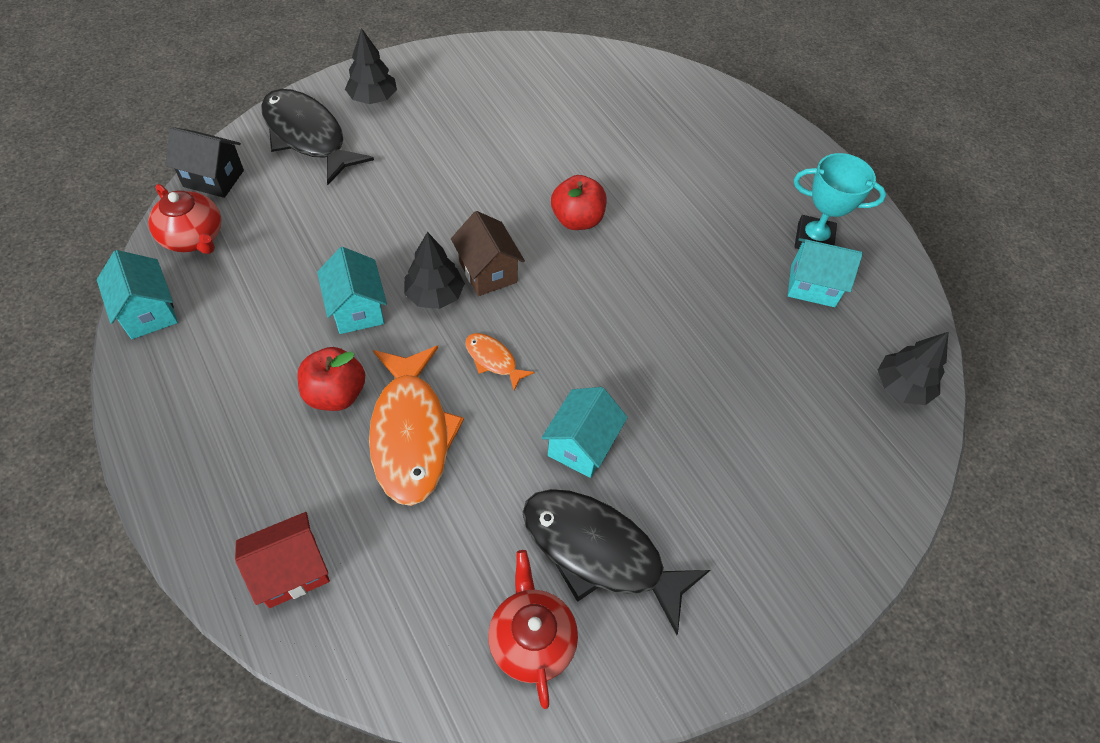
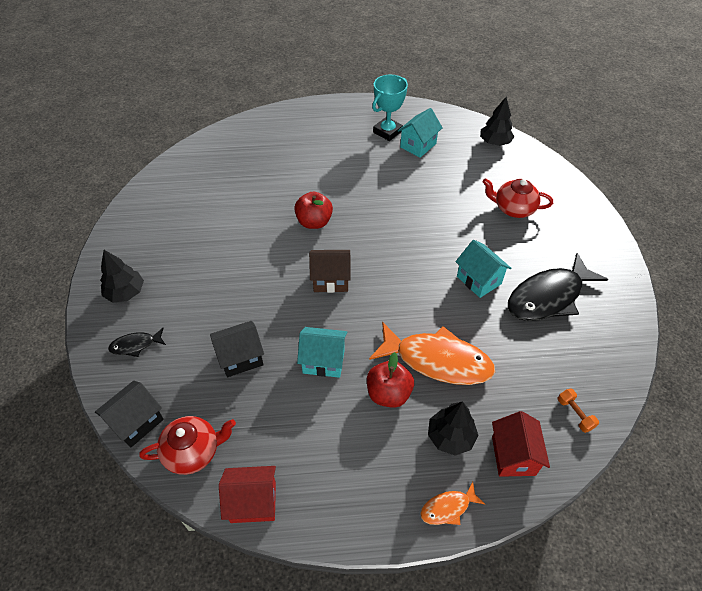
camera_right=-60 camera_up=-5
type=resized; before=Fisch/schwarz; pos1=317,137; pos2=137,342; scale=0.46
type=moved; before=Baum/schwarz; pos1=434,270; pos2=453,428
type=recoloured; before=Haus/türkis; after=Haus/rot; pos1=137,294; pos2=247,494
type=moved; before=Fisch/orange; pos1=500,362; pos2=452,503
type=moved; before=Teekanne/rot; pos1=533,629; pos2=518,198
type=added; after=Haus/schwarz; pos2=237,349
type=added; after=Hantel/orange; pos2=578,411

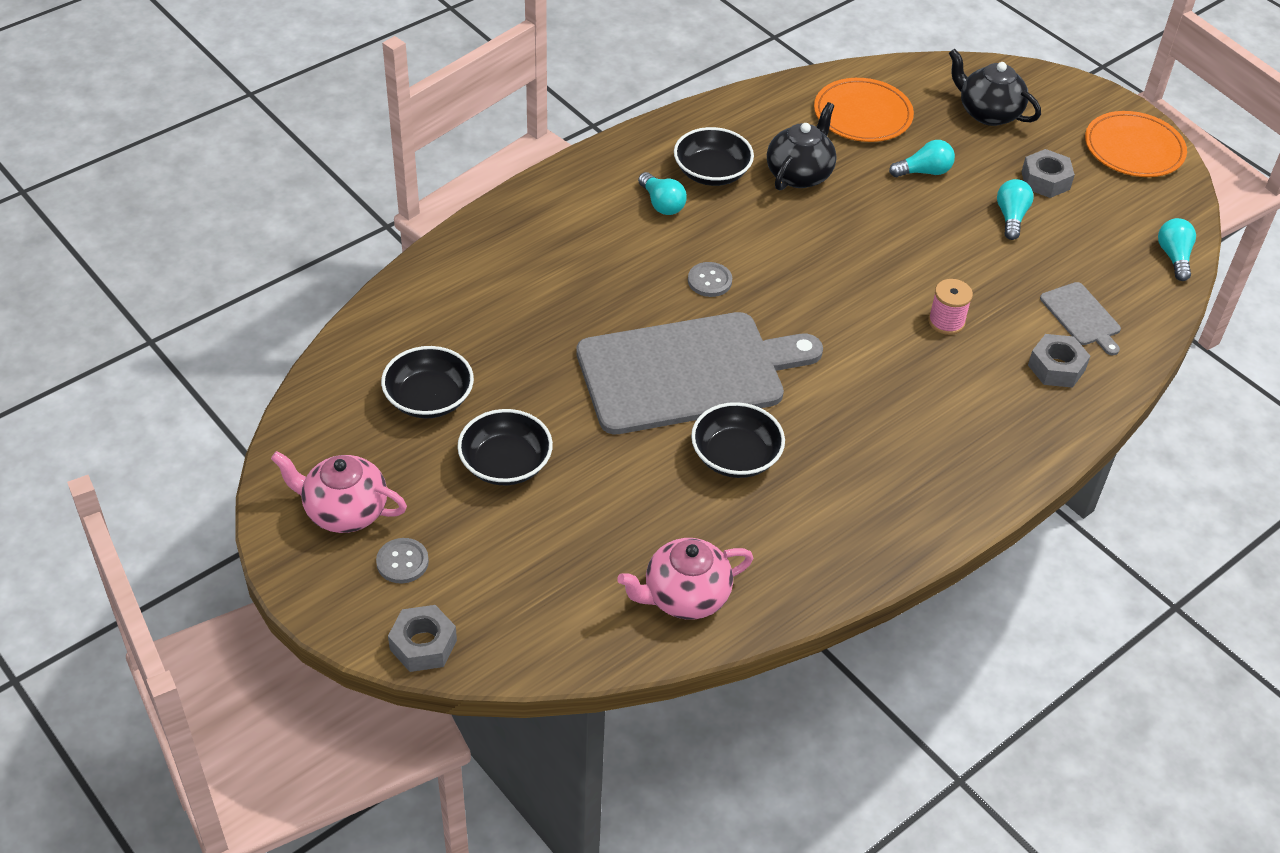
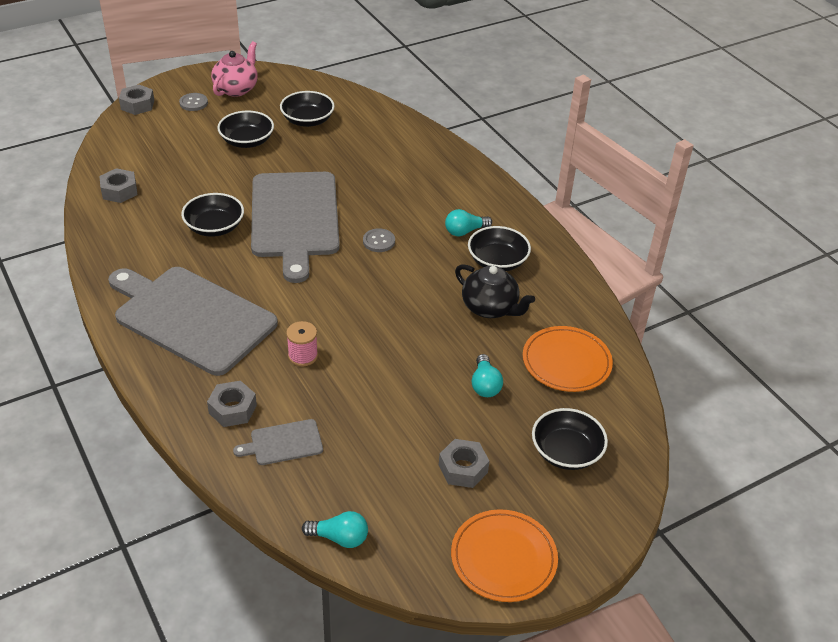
camera_right=100 camera_up=-5
type=replaced; before=Teekanne/schwarz; after=Schüssel/schwarz; pos1=995,87; pos2=570,439
type=removed; before=Glühbirne/türkis; pos1=1015,209
type=replaced; before=Teekanne/rosa; after=Sechskantmutter/grau; pos1=685,578; pos2=118,185
type=added; after=Schneidebrett/grau; pos2=193,321

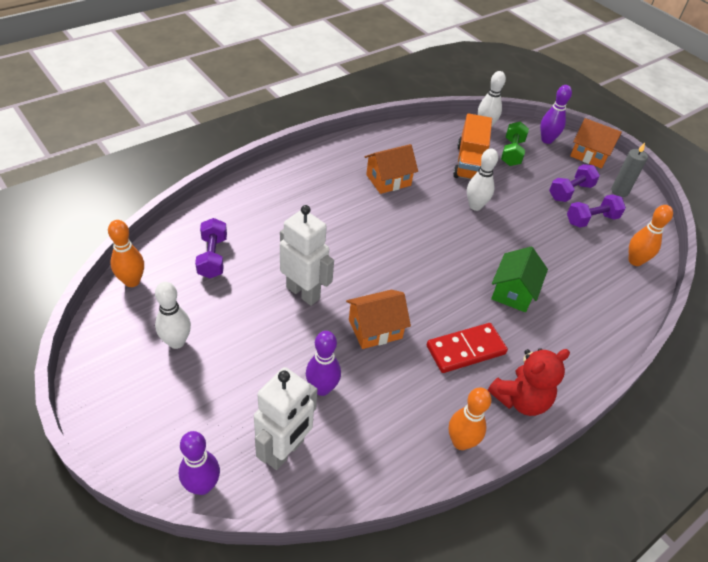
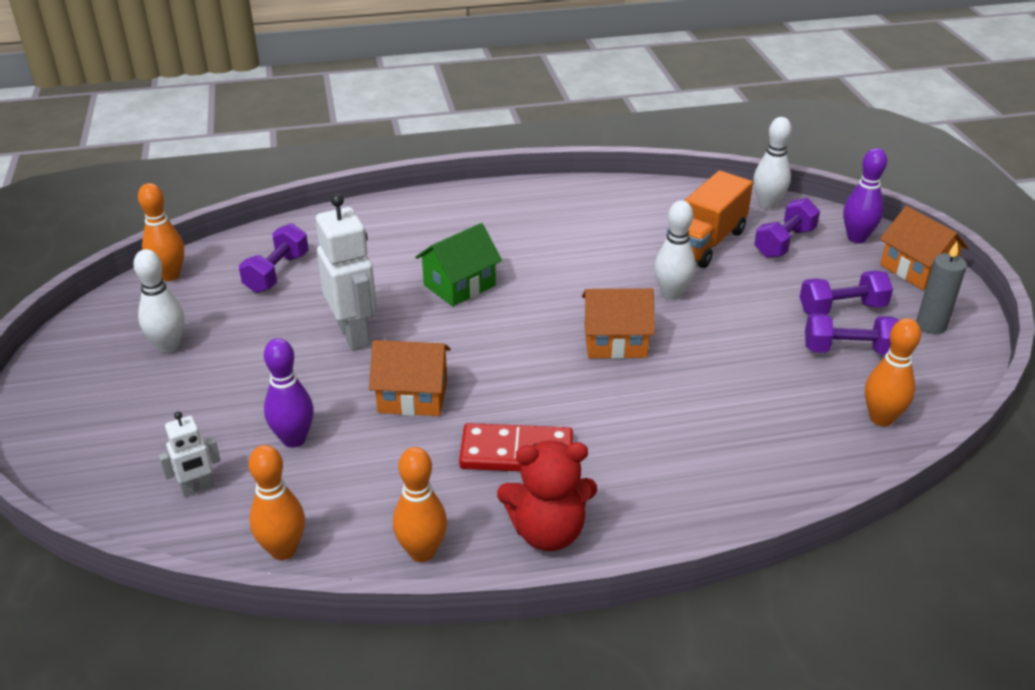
camera_right=30 camera_up=-10
type=recoloured; before=Hantel/grün; after=Hantel/lila; pos1=515,143; pos2=787,228
type=moved; before=Haus/orange; pos1=391,169; pos2=618,323
type=moved; before=Haus/grün; pos1=519,279; pos2=458,264
type=resized; before=Roboter/weiß; pos1=286,418; pos2=190,454; scale=0.54
type=removed; before=Bowlingkegel/lila; pos1=199,463
type=added; after=Bowlingkegel/orange; pos2=276,502

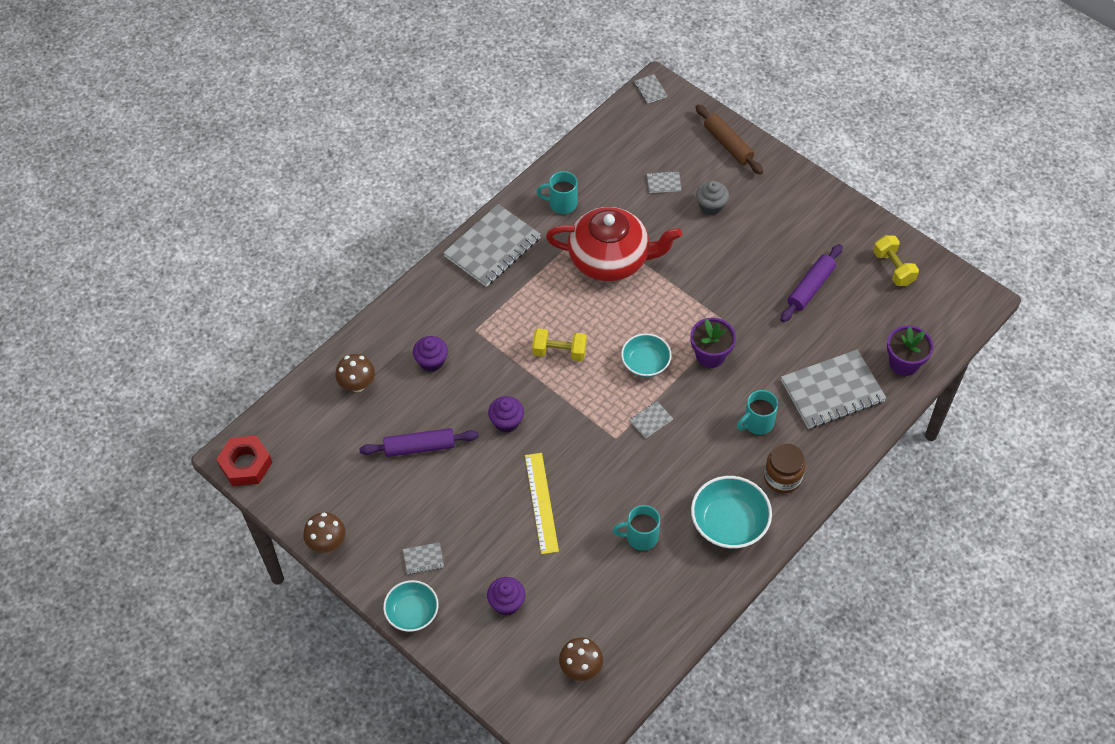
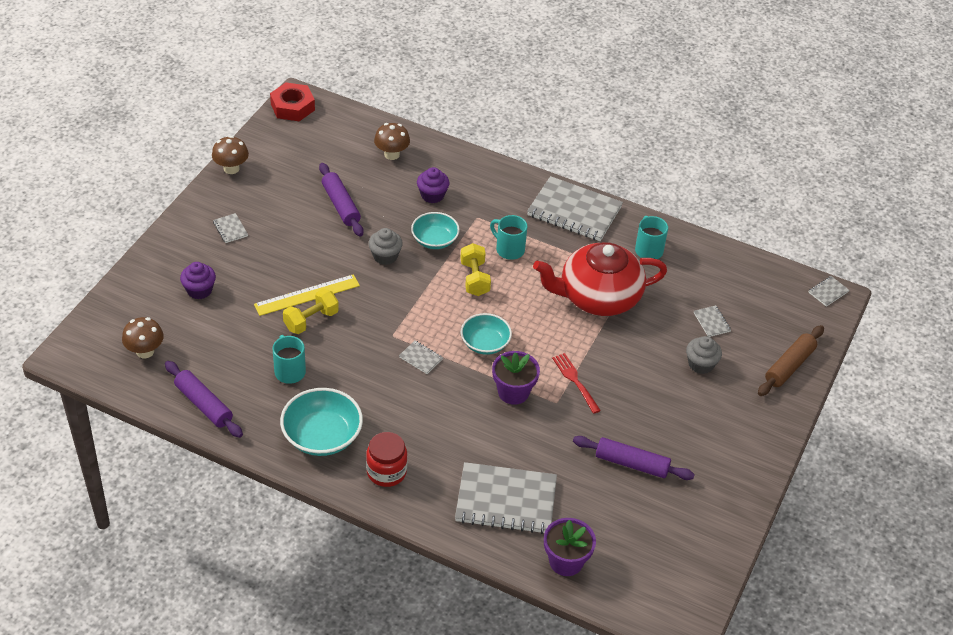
camera_right=70 camera_up=-10
type=turned; before=Teekanne/rot; pos1=614,244; pos2=600,279; turn=90
type=moved; before=Hantel/gelb; pos1=896,260; pos2=311,311
type=turned; before=Notizbuch/grau; pos1=833,389; pos2=506,498; turn=-45
type=moved; before=Tasse/türkis; pos1=757,412; pos2=509,237
type=recoloured; before=Muffin/lila; after=Muffin/grau; pos1=506,414; pos2=385,246
type=recoloured; before=Einmachglas/braun; after=Einmachglas/rot; pos1=785,468; pos2=386,459
type=moved; before=Schüssel/türkis; pos1=411,606; pos2=435,230
type=added; after=Gabel/rot; pos2=576,383
type=added; after=Nudelholz/lila; pos2=204,399

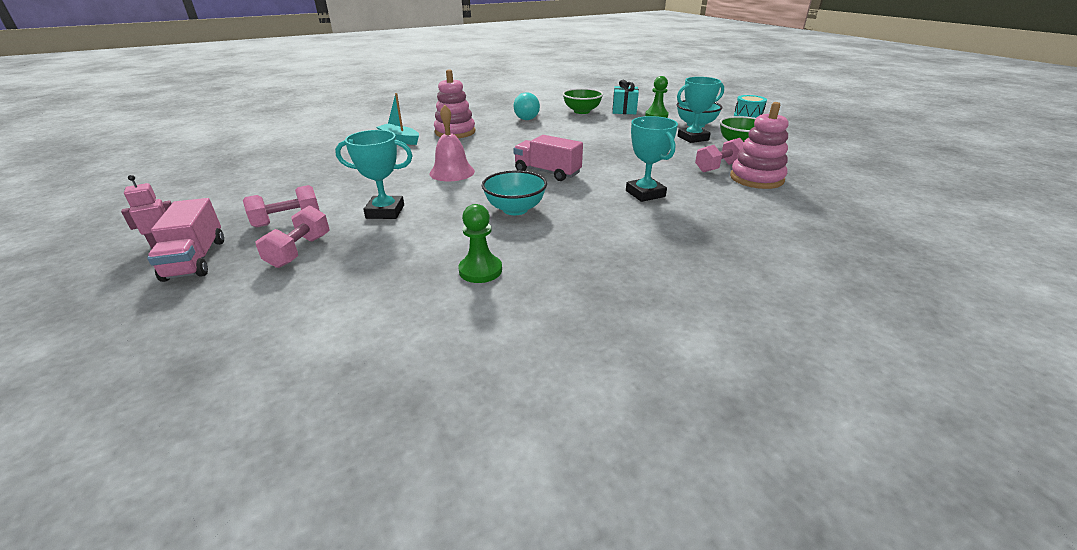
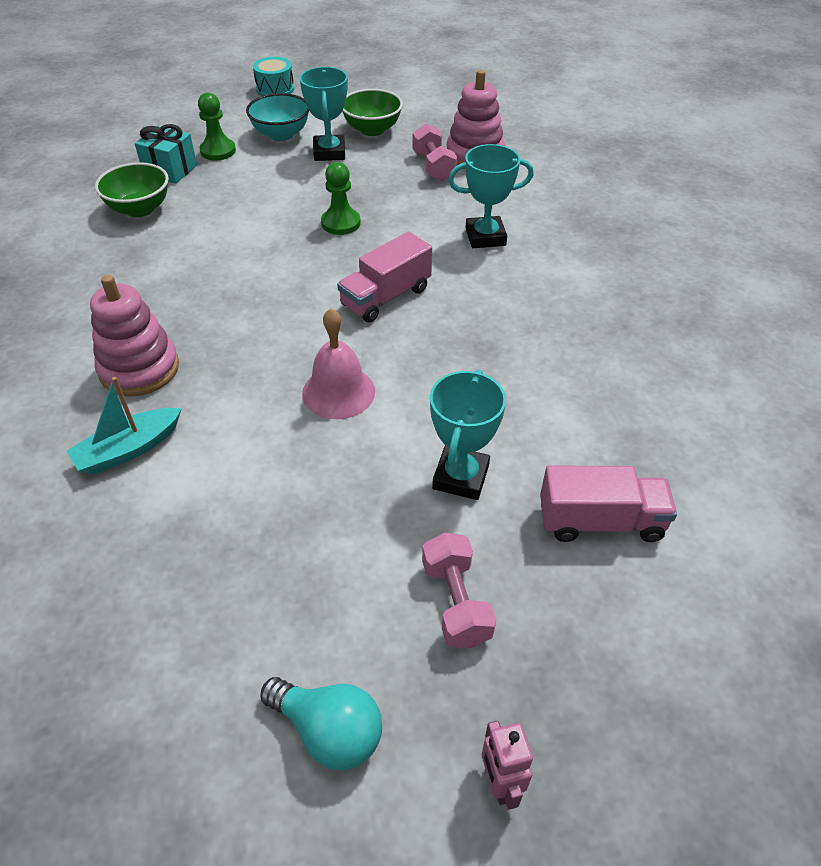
camera_right=-75 camera_up=15
type=moved; before=Glühbirne/türkis; pos1=527,106; pos2=321,723
type=removed; before=Schüssel/türkis; pos1=514,193
type=moved; before=Lastwagen/rosa; pos1=185,240; pos2=608,504
type=moved; before=Bauer/grün; pos1=480,243; pos2=341,198
type=removed; before=Hantel/rosa; pos1=293,236

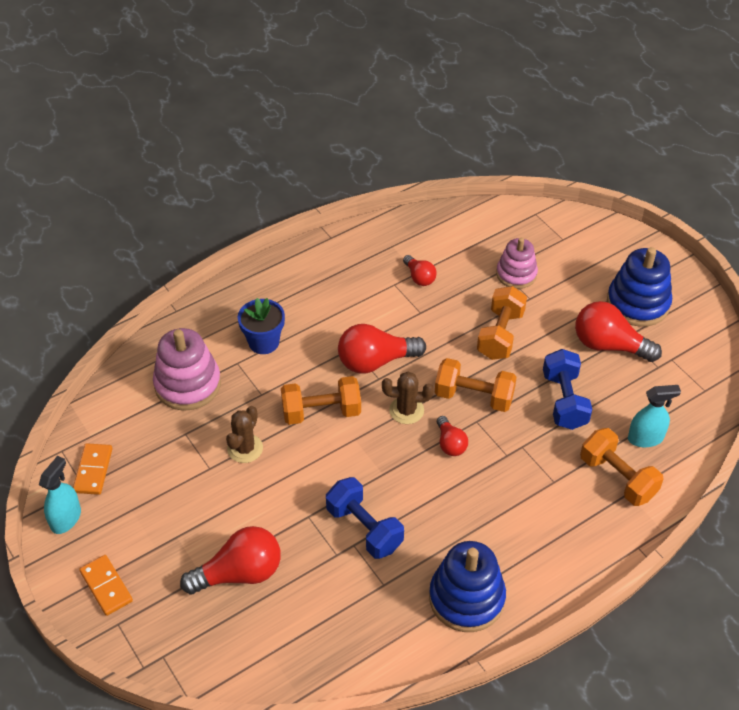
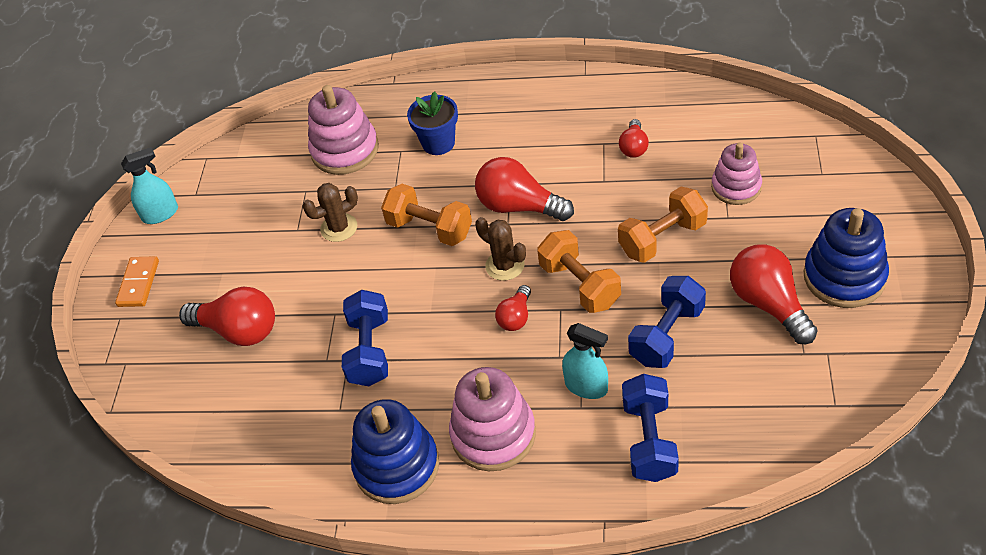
camera_right=45 camera_up=0
type=moved; before=Sprühflasche/türkis; pos1=654,416; pos2=585,361
type=recoloured; before=Hantel/orange; after=Hantel/blau; pos1=622,467; pos2=650,428
type=removed; before=Dominostein/orange; pos1=92,469
type=added; after=Stapelspielzeug/rosa; pos2=492,419

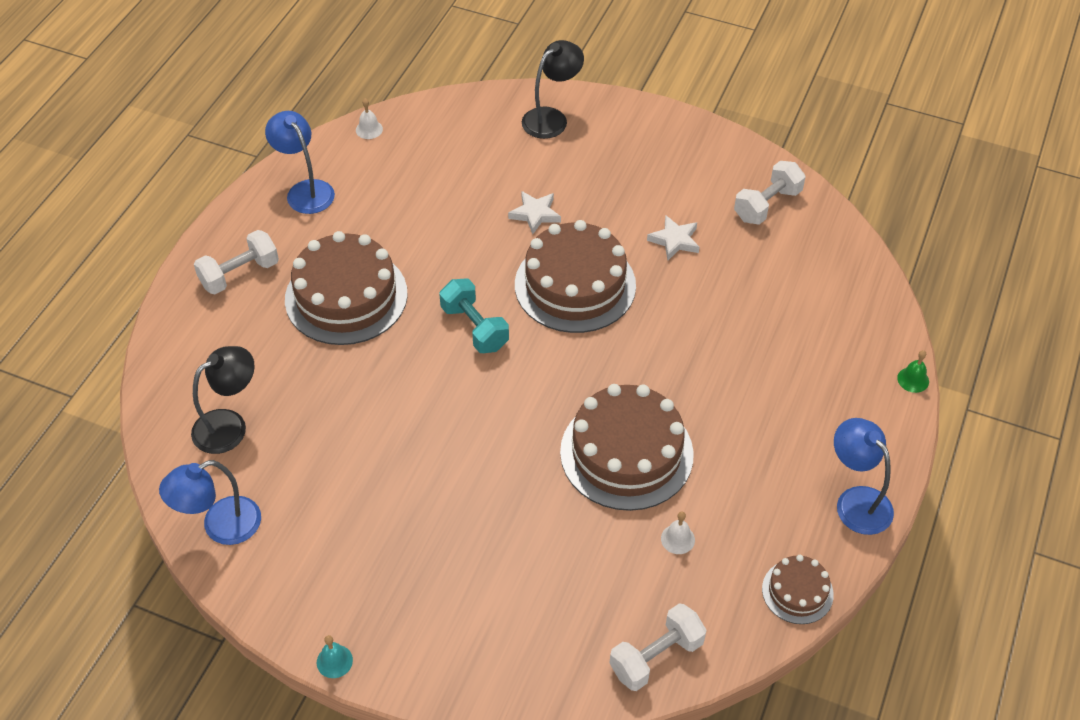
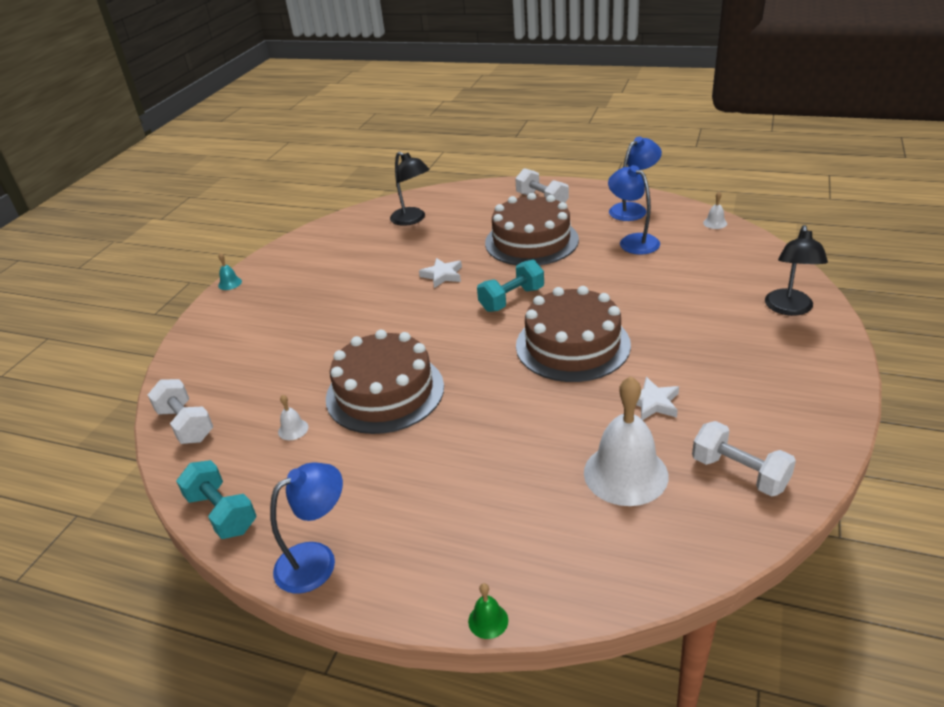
camera_right=90 camera_up=-15
type=turned; before=Lampe/schwarz; pos1=553,89; pos2=796,270; turn=60
type=moved; before=Stern/weiß; pos1=534,212; pos2=440,273
type=moved; before=Lampe/blau; pos1=210,502; pos2=634,210
type=replaced; before=Kuchen/braun; after=Hantel/türkis; pos1=798,589; pos2=216,499
type=added; after=Glocke/weiß; pos2=626,441

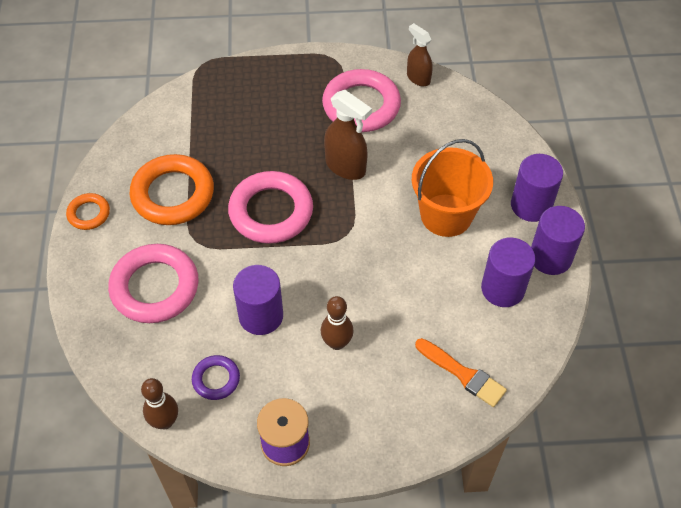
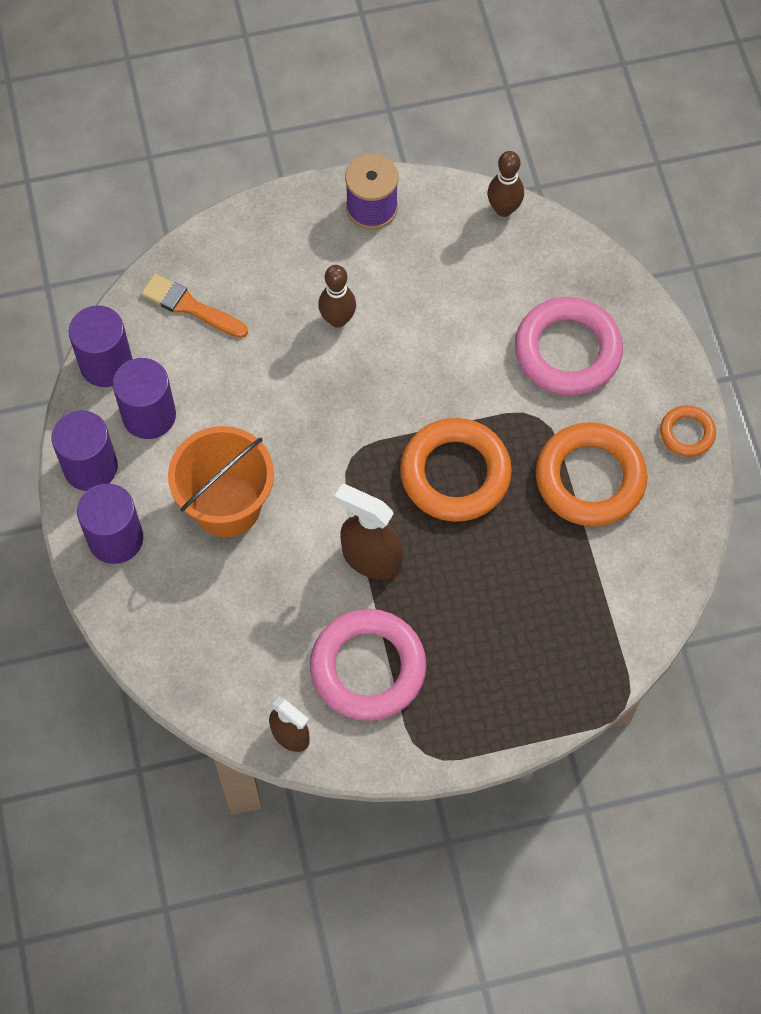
camera_right=170 camera_up=10
type=recoloured; before=Ring/rosa; after=Ring/orange; pos1=270,207; pos2=456,470
type=moved; before=Vollzylinder/lila; pos1=258,300; pos2=100,346
type=removed; before=Ring/lila; pos1=216,377

